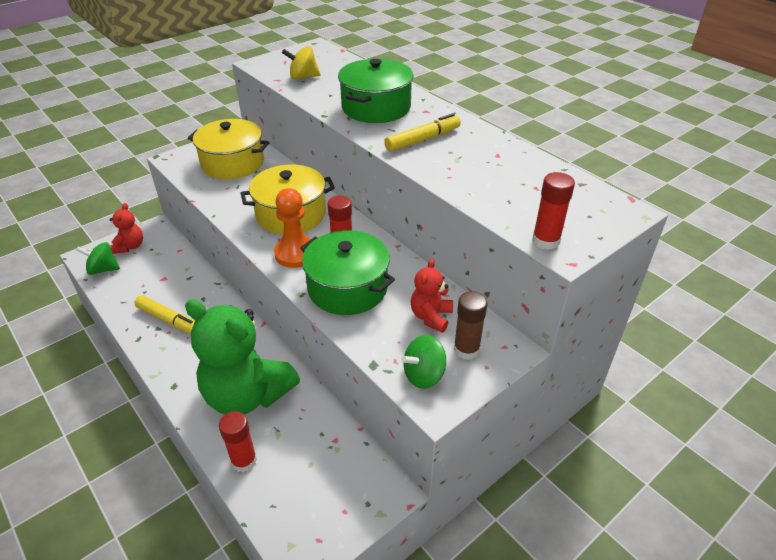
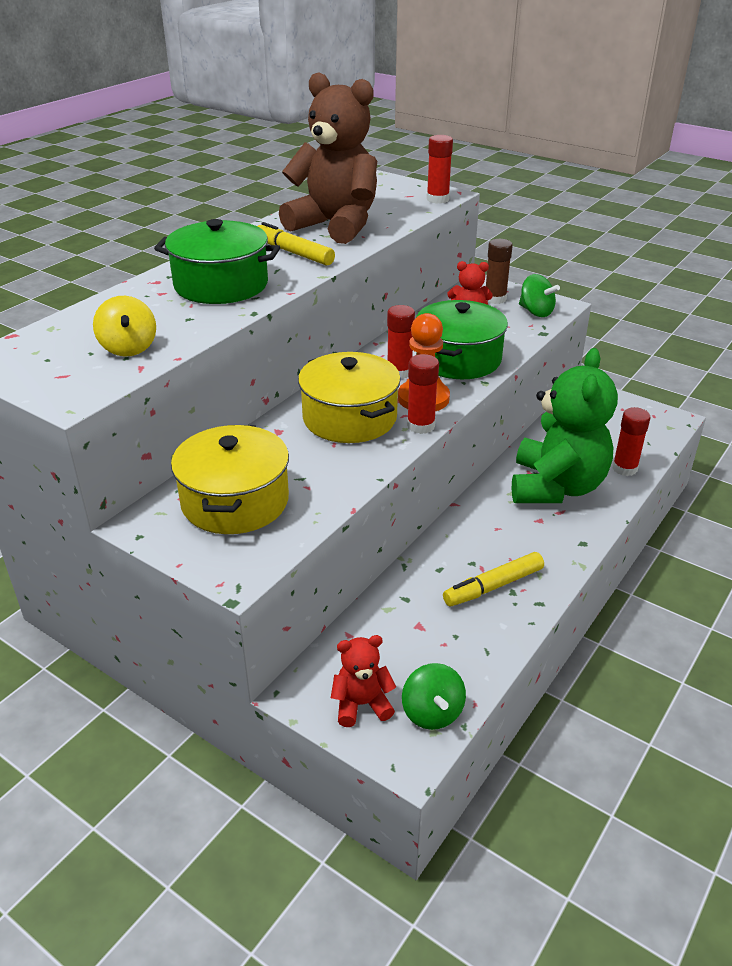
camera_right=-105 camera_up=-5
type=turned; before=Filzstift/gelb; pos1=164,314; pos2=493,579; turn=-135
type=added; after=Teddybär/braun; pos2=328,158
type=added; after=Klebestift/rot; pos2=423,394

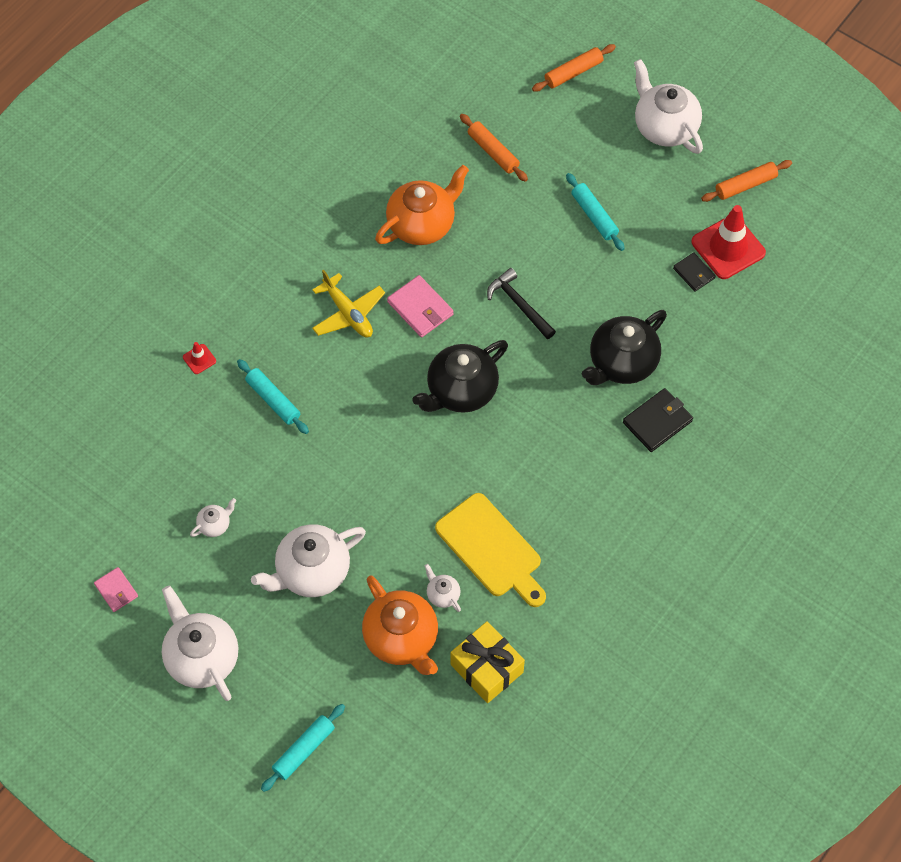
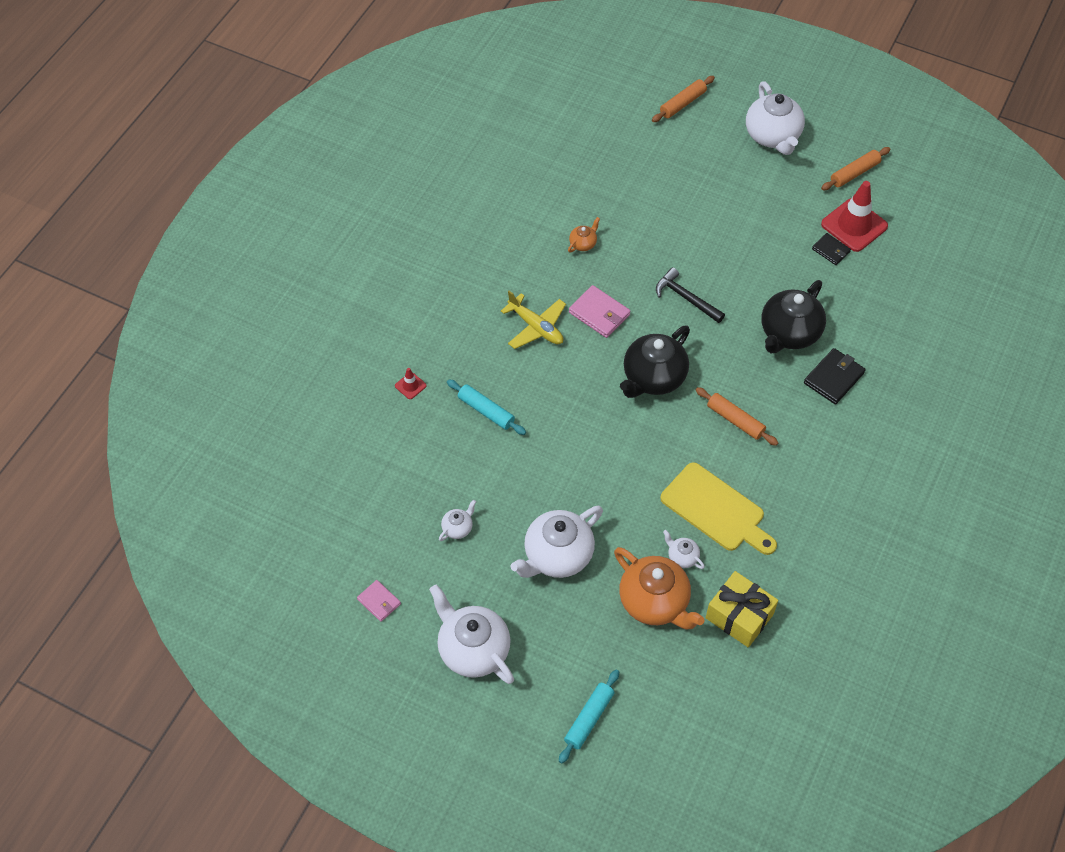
camera_right=-10 camera_up=-5
type=turned; before=Teekanne/weiß; pos1=668,106; pos2=775,118; turn=-150
type=moved; before=Nudelholz/orange; pos1=494,148; pos2=737,416
type=resized; before=Teekanne/orange; pos1=422,205; pos2=584,234; scale=0.45
type=removed; before=Nudelholz/türkis; pos1=595,212

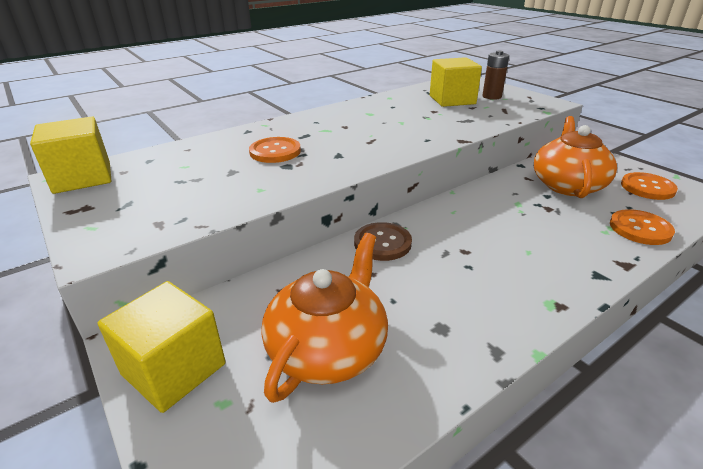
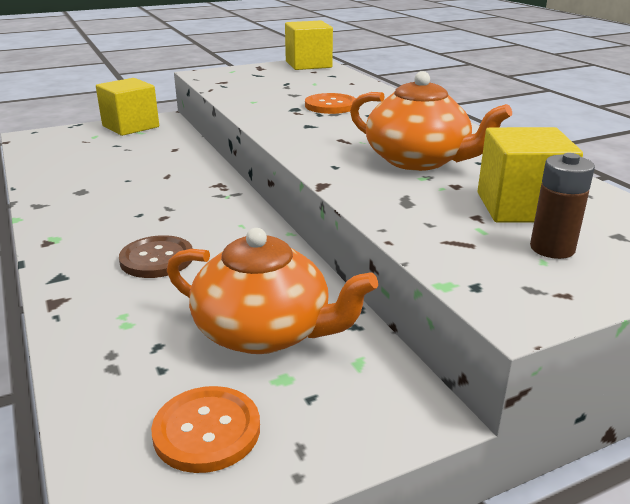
camera_right=100 camera_up=-5
type=removed; before=Knopf/orange; pos1=642,227
type=moved; before=Knopf/braun; pos1=383,241; pos2=156,256
type=moved; before=Teekanne/orange; pos1=324,318; pos2=431,121

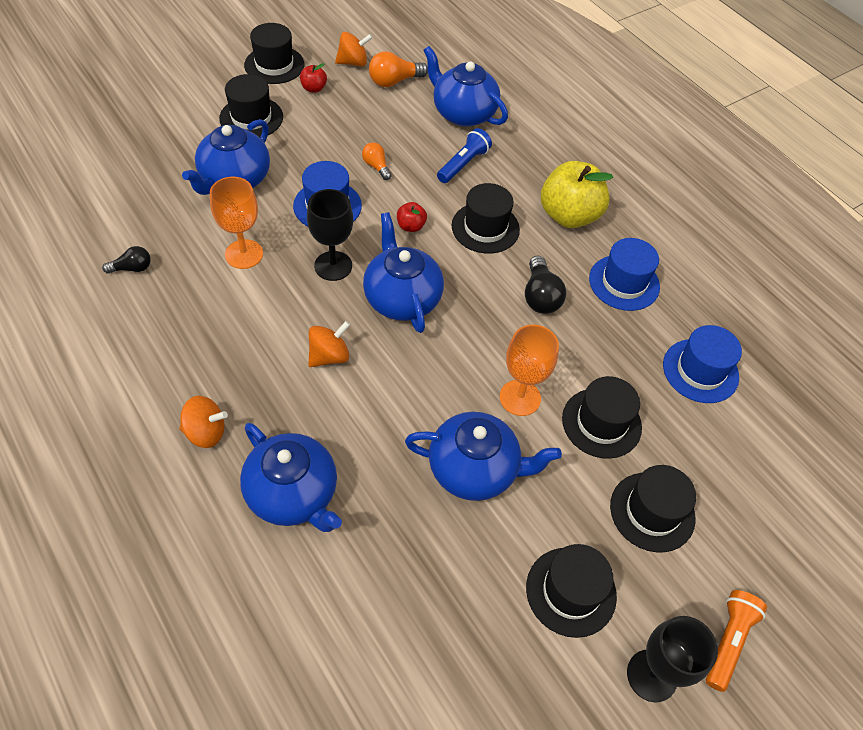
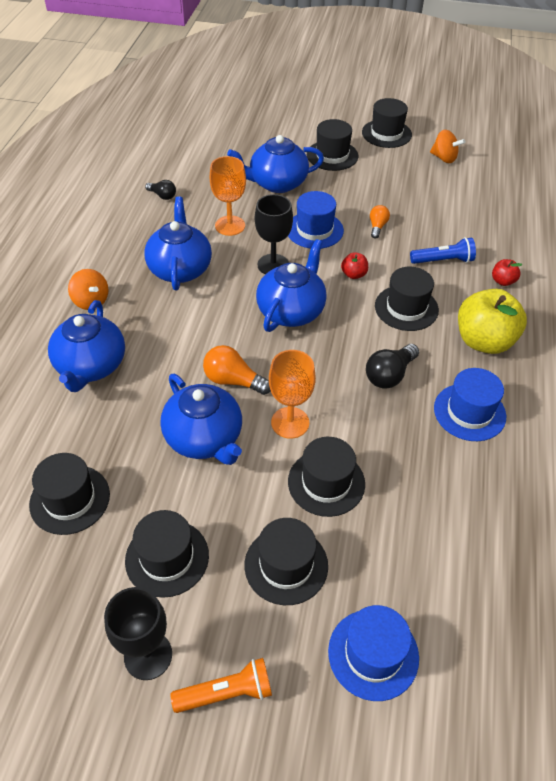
camera_right=50 camera_up=-5
type=moved; before=Teekanne/blau; pos1=465,86; pos2=178,244
type=moved; before=Glühbirne/orange; pos1=398,69; pos2=237,370
type=moved; before=Apfel/rot; pos1=313,78; pos2=507,272
type=removed; before=Kreisel/orange; pos1=329,344
type=moved; before=Hut/blau; pos1=702,364; pos2=373,653
type=added; after=Hut/schwarz; pos2=69,494

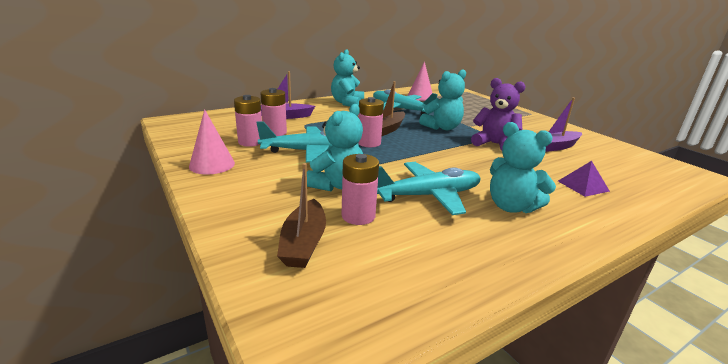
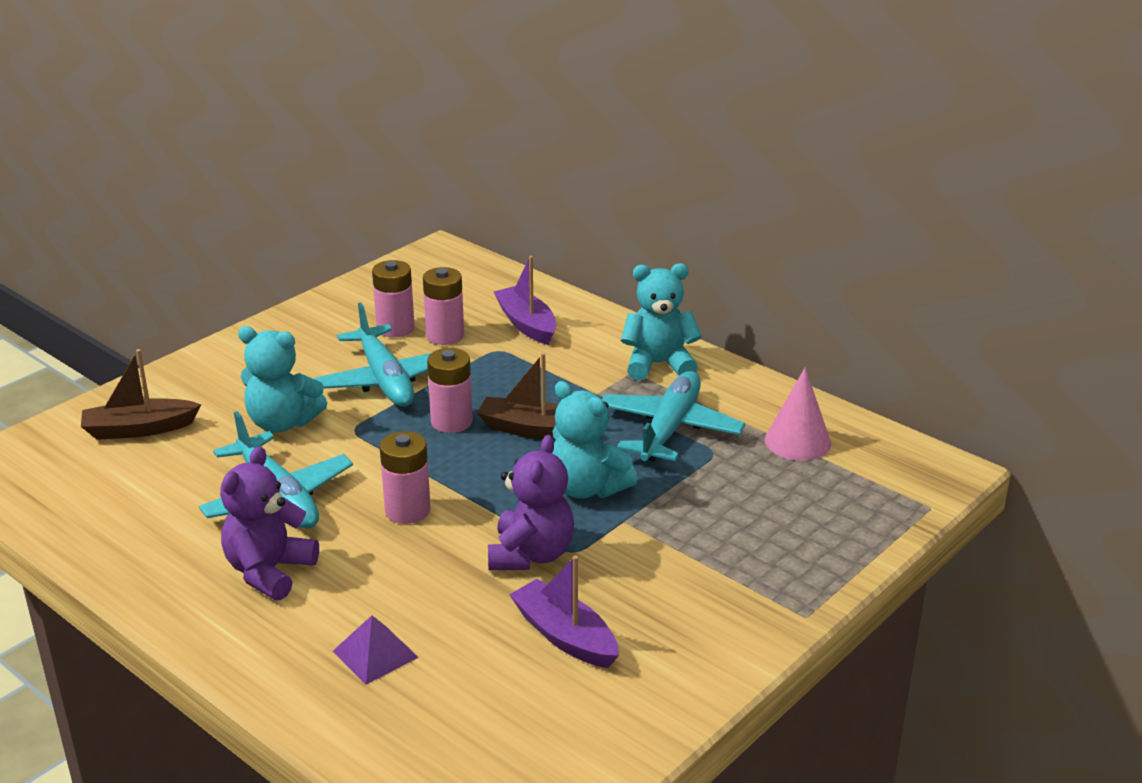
camera_right=75 camera_up=5
type=removed; before=Kegel/rosa; pos1=212,142
type=recoloured; before=Teddybär/türkis; after=Teddybär/lila; pos1=523,167; pos2=269,523
type=moved; before=Batterie/rosa; pos1=360,189; pos2=405,477

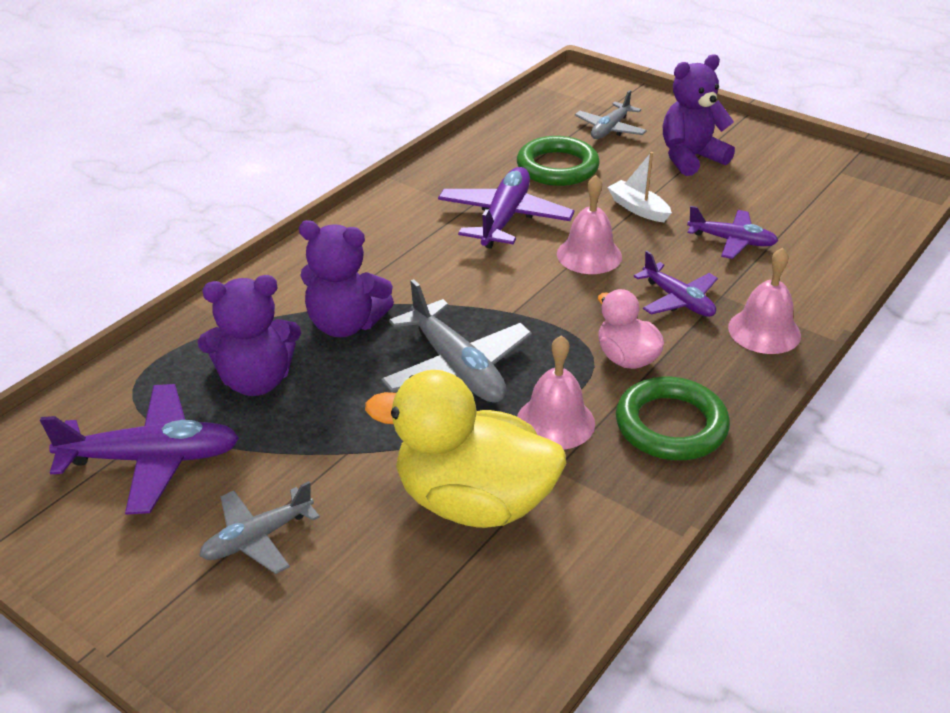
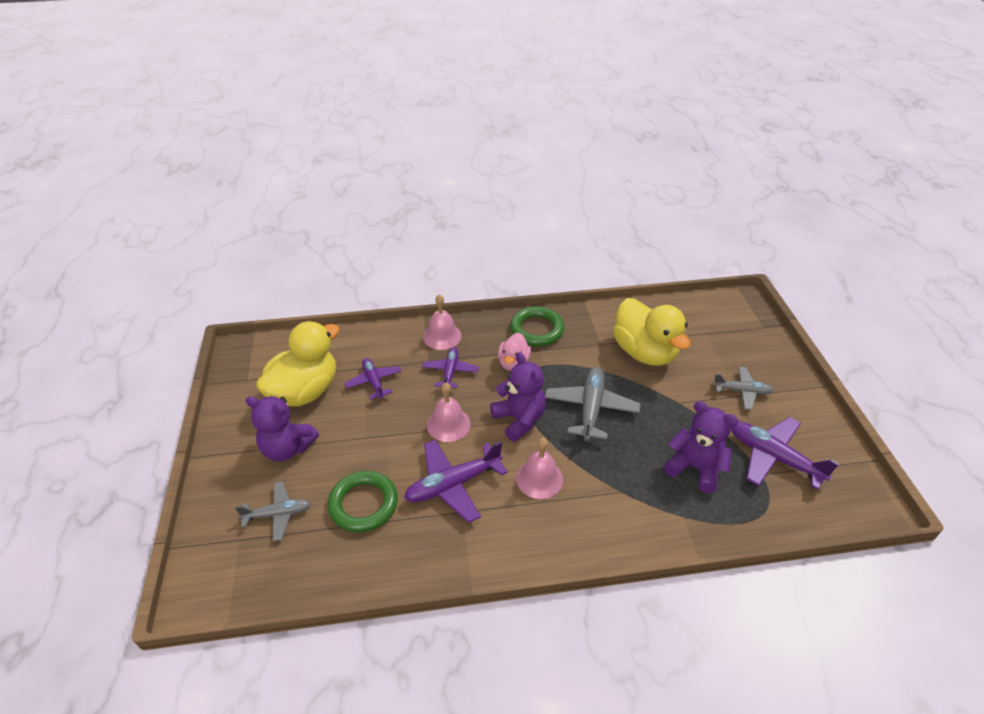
camera_right=-135 camera_up=5
type=removed; before=Boot/weiß; pos1=639,187
type=moved; before=Teddybär/lila; pos1=346,278; pos2=518,397
type=moved; before=Glocke/rosa; pos1=556,392; pos2=539,468
type=added; after=Ente/gelb; pos2=297,363

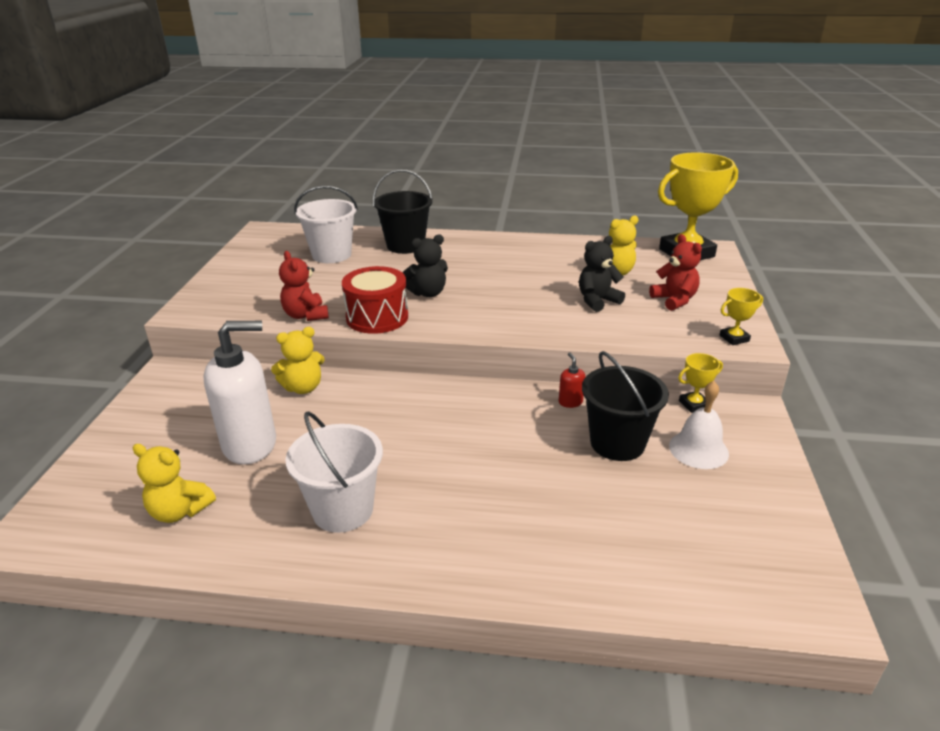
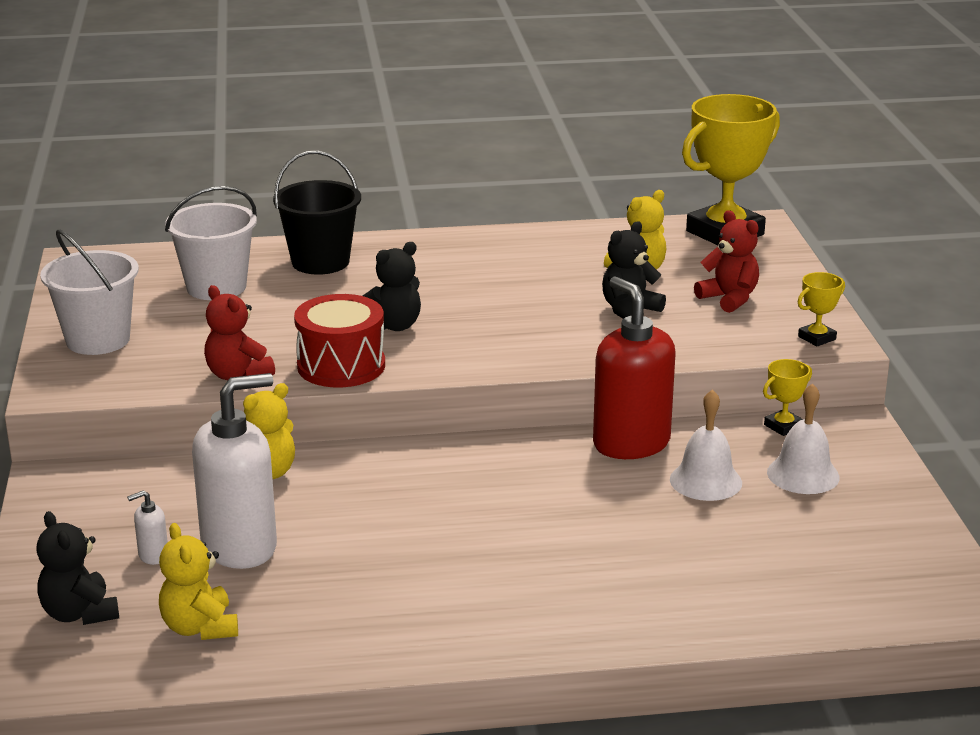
camera_right=-15 camera_up=-5
type=replaced; before=Eimer/schwarz; after=Glocke/weiß; pos1=625,406; pos2=706,445
type=resized; before=Seifenspender/rot; pos1=572,380; pos2=634,368; scale=2.48
type=moved; before=Eimer/weiß; pos1=334,472; pos2=89,292
type=turned; before=Teddybär/gelb; pos1=174,483; pos2=198,581; turn=60
type=added; after=Seifenspender/weiß; pos2=147,527
type=added; after=Teddybär/schwarz; pos2=77,568

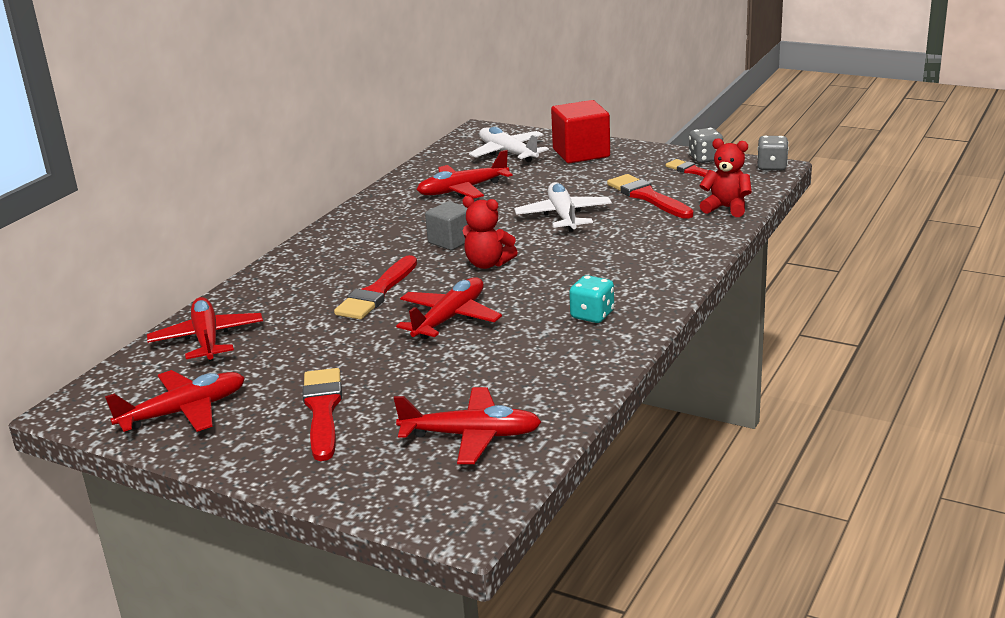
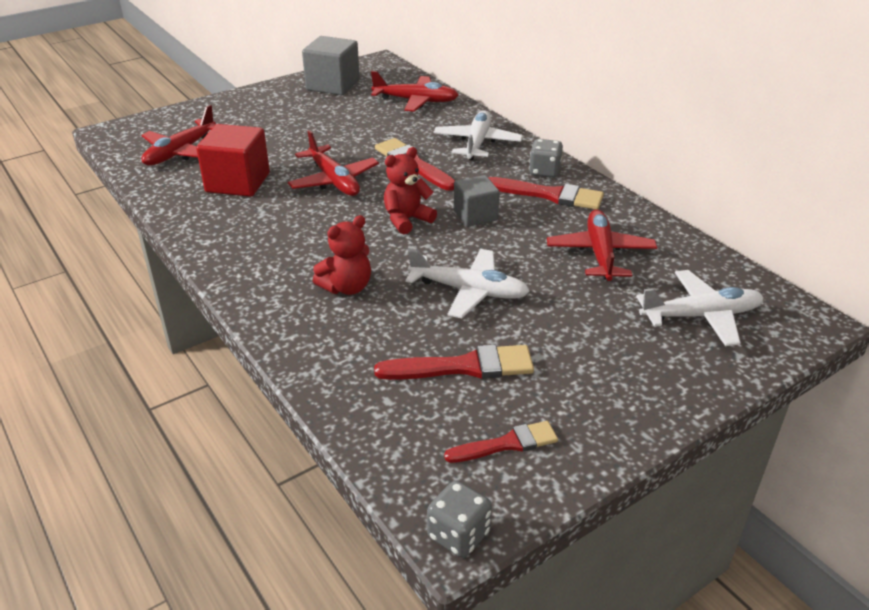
camera_right=115 camera_up=10
type=moved; before=Kubus/rot; pos1=580,132; pos2=233,160
type=moved; before=Spielwürfel/grau; pos1=706,145; pos2=546,158
type=moved; before=Teddybär/rot; pos1=725,177; pos2=342,255
type=removed; before=Spielwürfel/türkis; pos1=591,299
type=moved; before=Pinsel/rot; pos1=322,414; pos2=546,193
type=replaced; before=Flugzeug/rot; after=Kubus/grau; pos1=175,401; pos2=331,65
type=added; after=Flugzeug/weiß; pos2=478,135

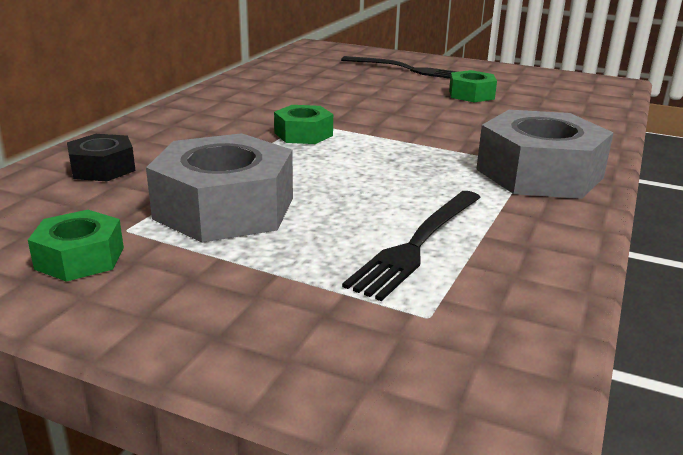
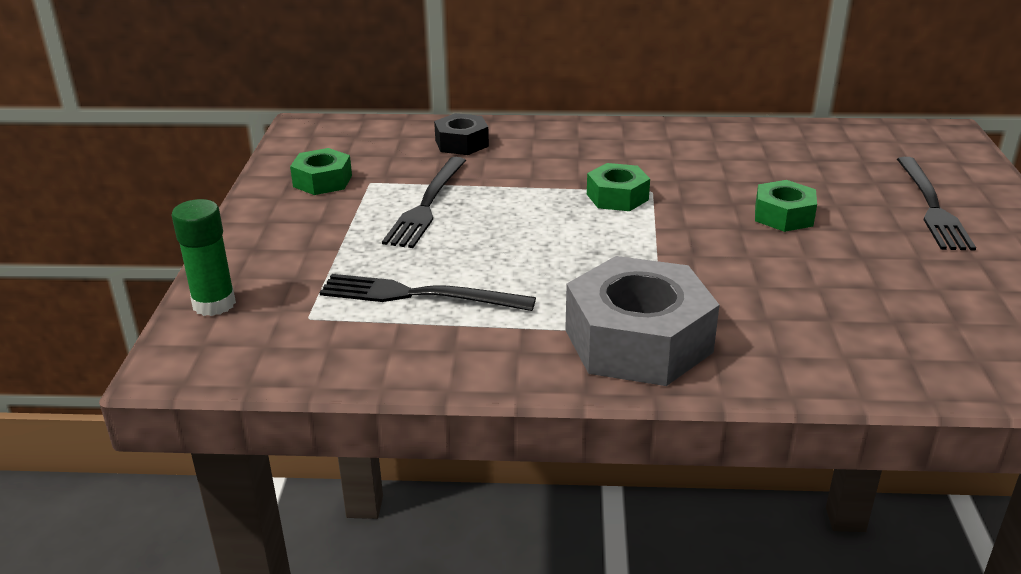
camera_right=70 camera_up=5
type=moved; before=Sechskantmutter/grün; pos1=473,86; pos2=786,206
type=replaced; before=Sechskantmutter/grau; after=Gabel/schwarz; pos1=219,188; pos2=424,202
type=added; after=Klebestift/grün; pos2=204,257

